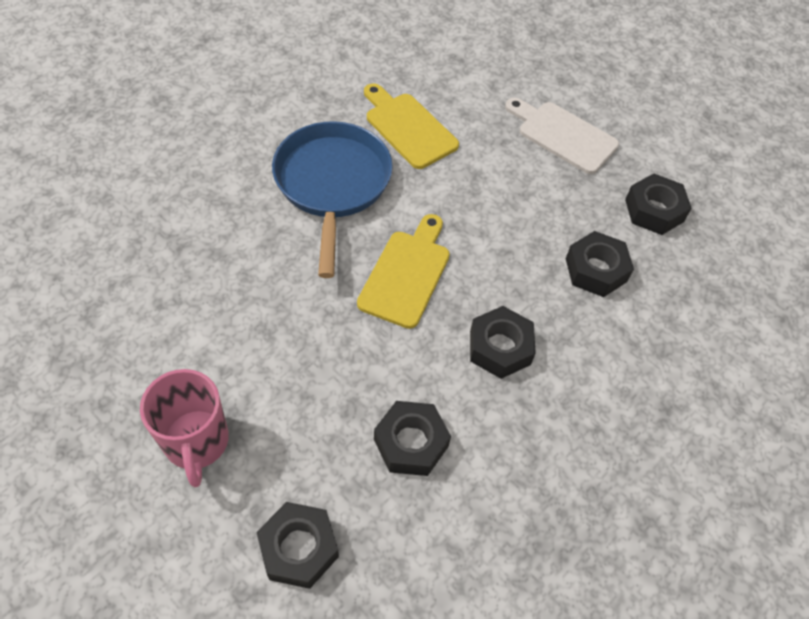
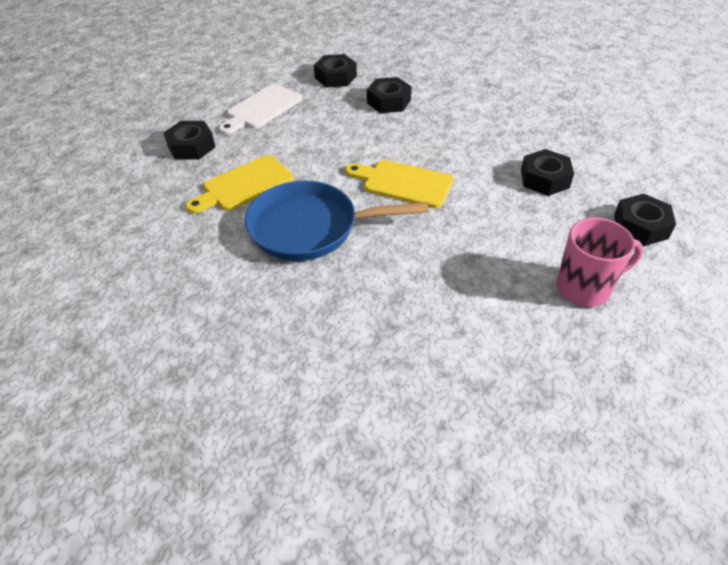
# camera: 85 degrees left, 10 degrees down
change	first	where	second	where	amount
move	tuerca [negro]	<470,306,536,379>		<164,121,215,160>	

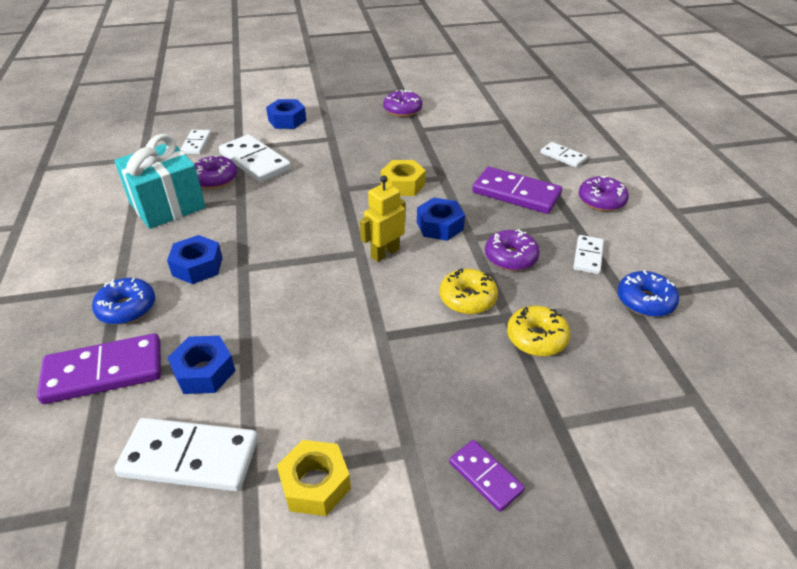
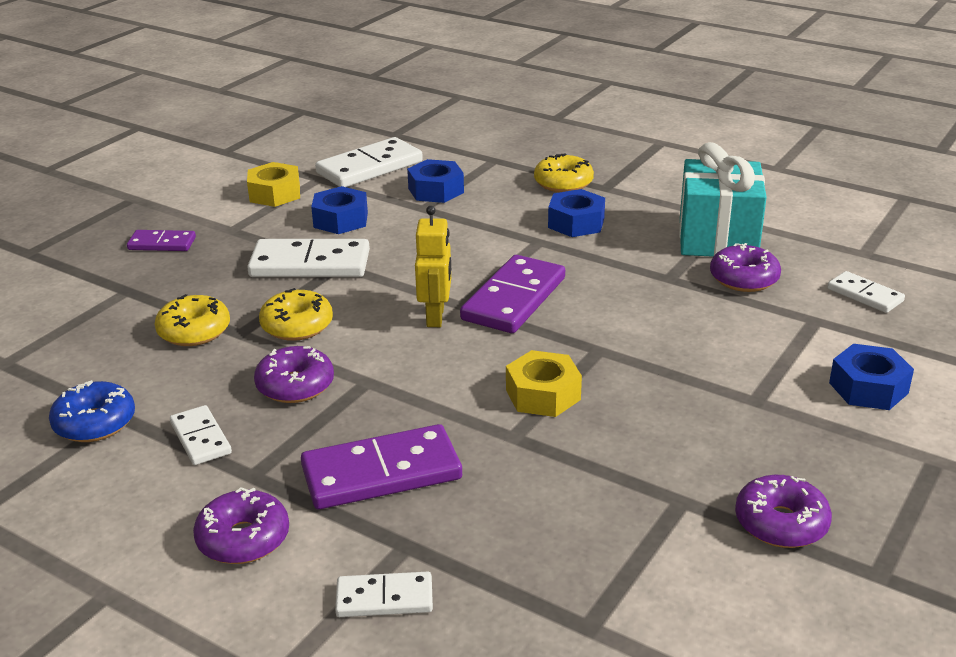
# camera: 135 degrees right, 10 degrees down
change	first	where	second	where	amount
move	ficha de dominó [morado]	<37,333,161,404>		<460,255,565,333>	
move	ficha de dominó [blanco]	<219,134,291,183>		<247,239,370,277>	
move	tuerca [azul]	<417,198,465,241>		<311,186,368,234>	
recolor	rosquilla [azul]	<92,278,155,325>	rosquilla [amarillo]	<534,153,594,192>	

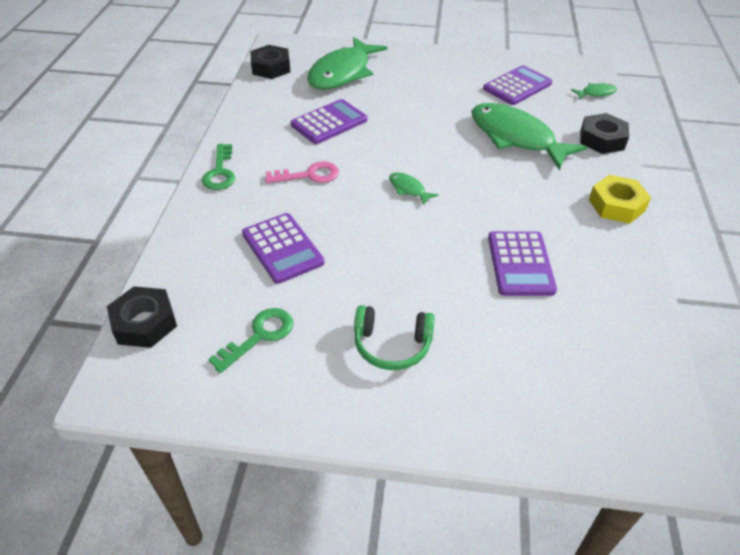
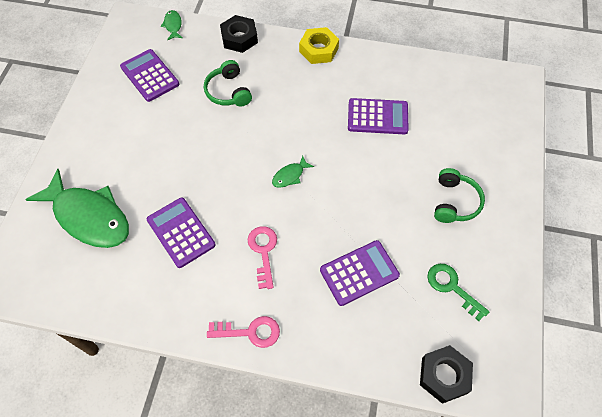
# camera: 85 degrees left, 15 degrees up
change	first	where	second	where	amount
delete	tuerca [negro]	<250,45,290,79>			
replace	pez [verde]	<471,103,587,170>	auriculares [verde]	<204,60,252,107>	
recolor	llave [verde]	<202,144,235,190>	llave [rosa]	<207,316,280,348>	

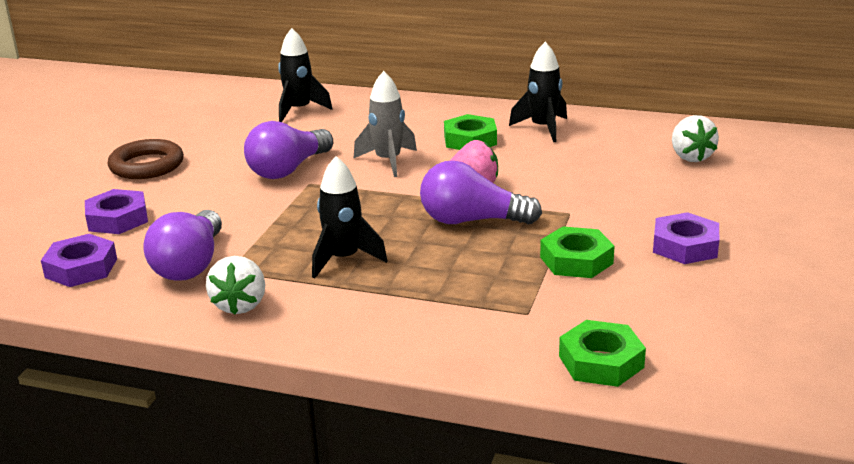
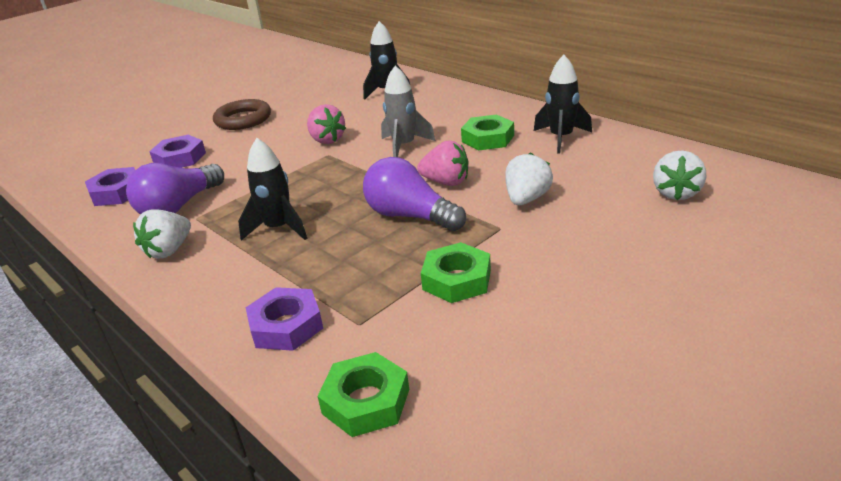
# camera: 30 degrees right, 5 degrees up
change	first	where	second	where	amount
insert			fresa [blanco]	<505,152,553,205>	
move	tuerca [morado]	<653,212,719,264>		<245,287,323,351>	
replace	bombilla [morado]	<244,121,333,179>	fresa [rosa]	<307,104,346,144>	

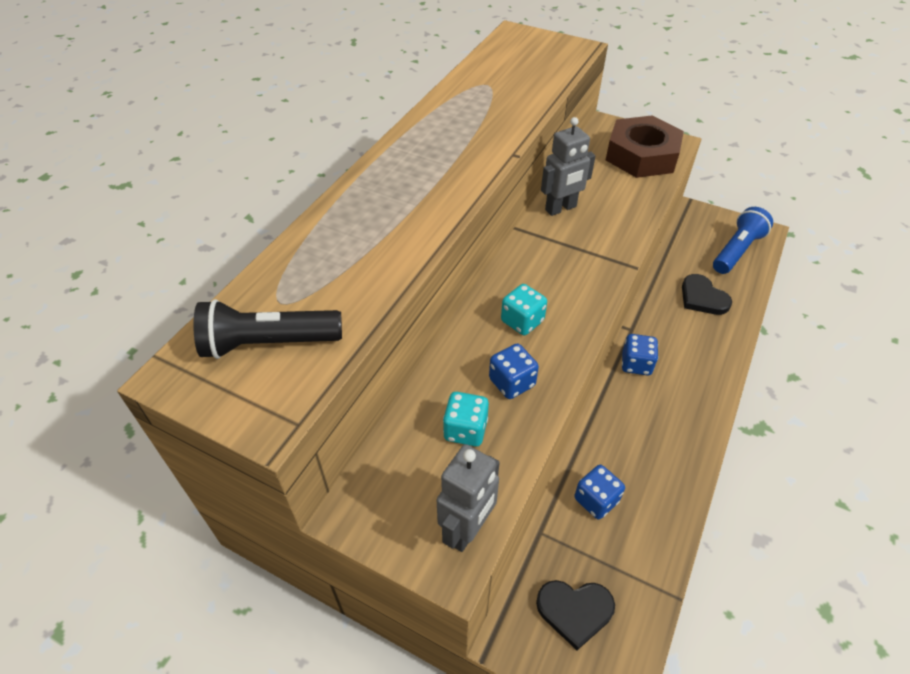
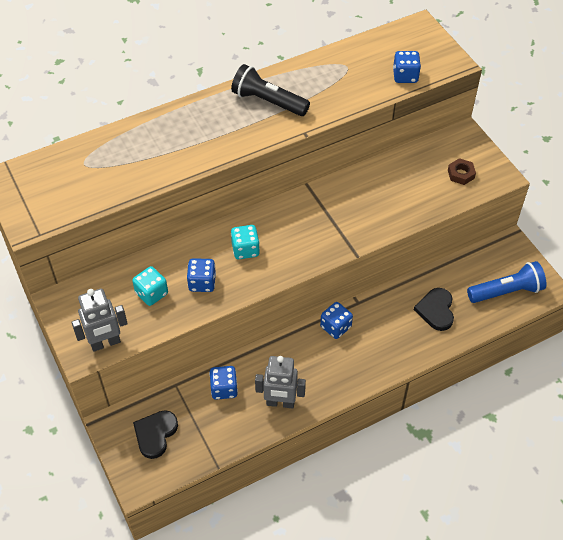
# camera: 35 degrees right, 5 degrees up
change	first	where	second	where	amount
insert			dado [azul]	<393,51,421,83>	
move	lámpara de mano [negro]	<193,299,342,359>		<231,64,310,116>	
move	robot [gris]	<541,117,596,216>		<255,356,306,408>	
rotate	corazón [negro]	<536,580,615,650>		<133,410,178,459>	75 degrees clockwise
resize	tuerca [marrón]	<606,116,684,178>		<448,158,476,185>	x0.41

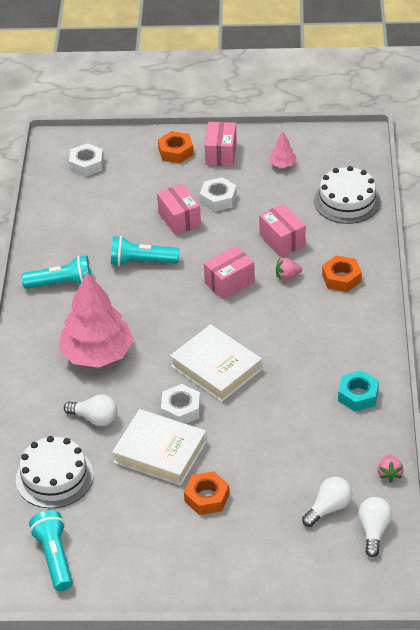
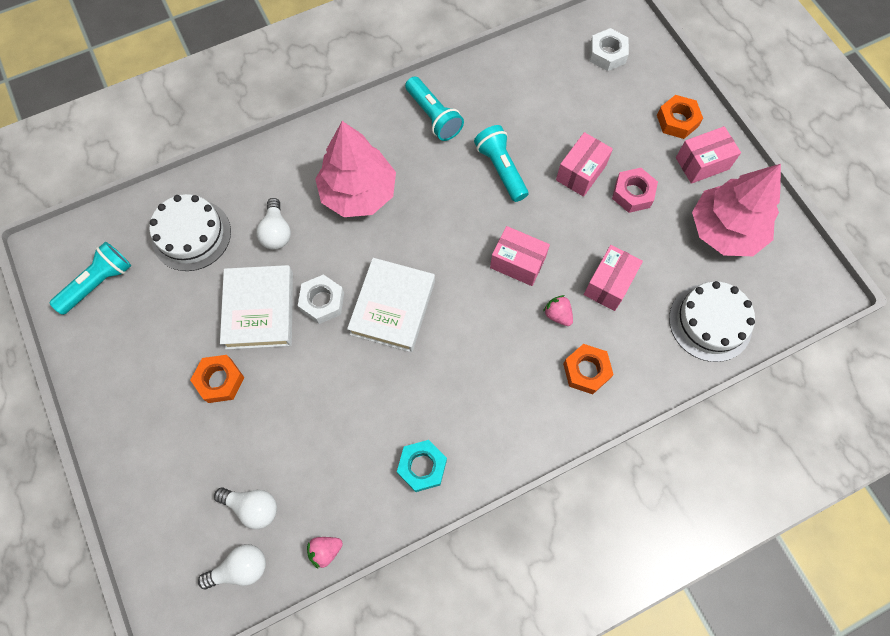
# camera: 60 degrees right, 25 degrees up
change	first	where	second	where	amount
recolor	tuerca [blanco]	<200,177,237,212>	tuerca [rosa]	<612,168,658,213>	
resize	árbol [rosa]	<269,132,297,168>		<692,164,781,256>	x2.39

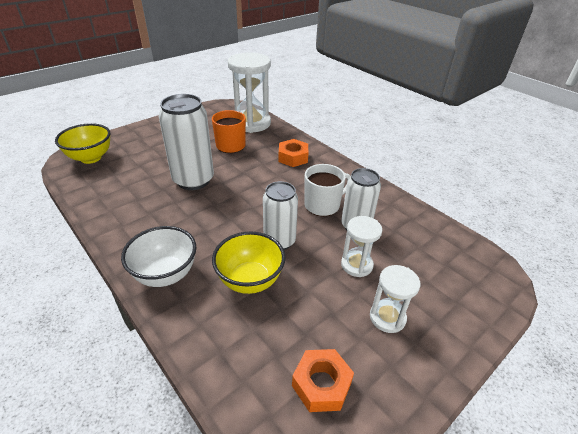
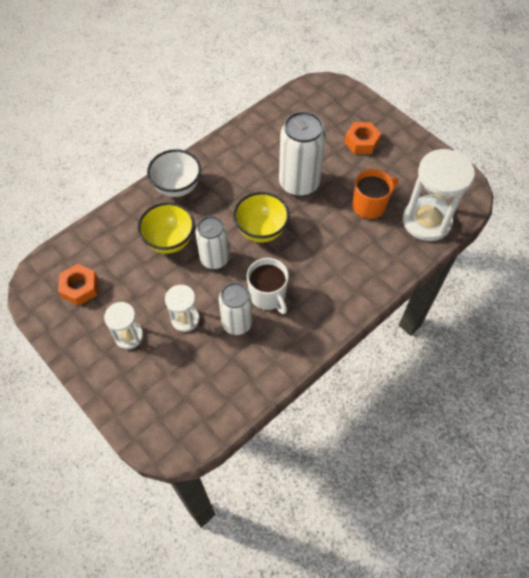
# camera: 90 degrees right, 20 degrees up
change	first	where	second	where	amount
move	cuenco [amarillo]	<55,123,110,164>		<233,192,290,242>	
move	tuerca [naranja]	<279,139,309,167>		<345,122,381,154>	

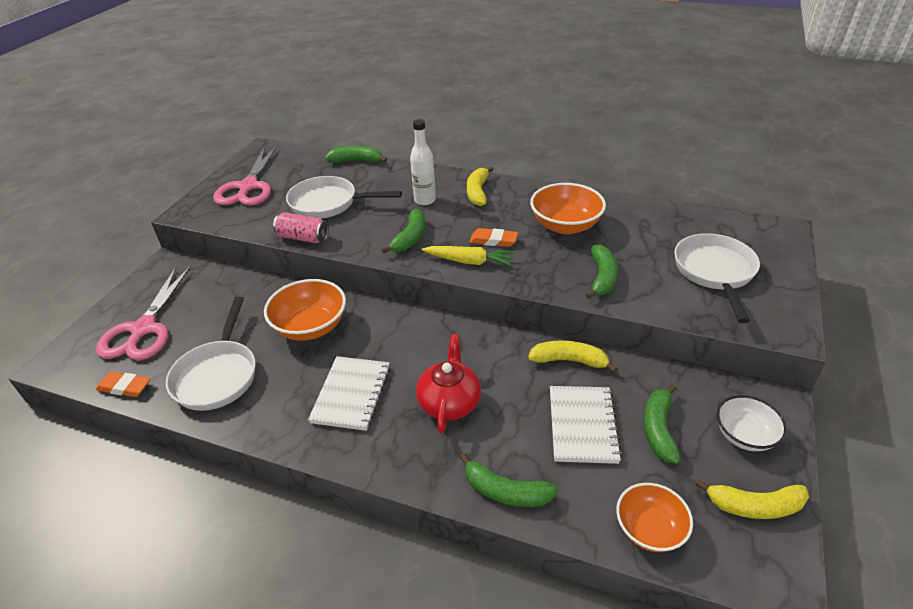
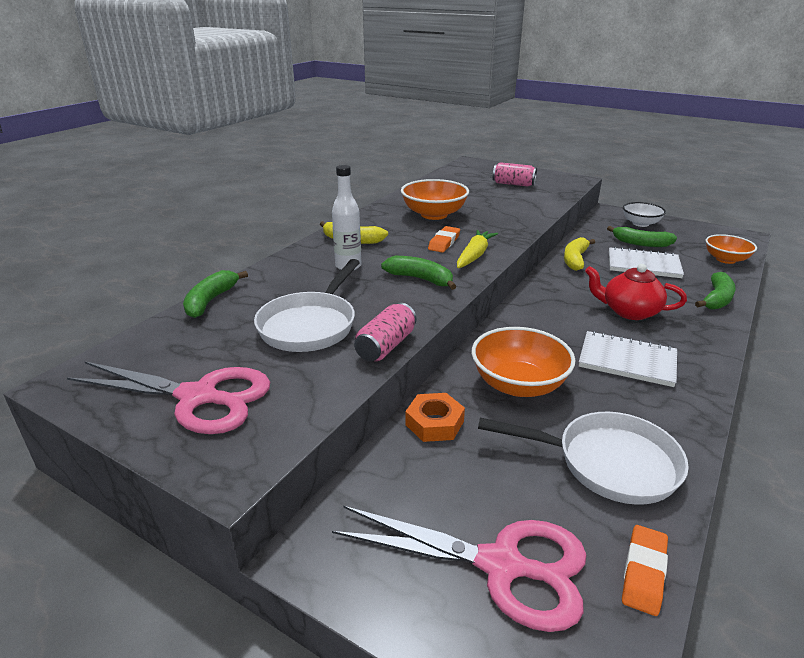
# camera: 80 degrees left, 10 degrees down
change	first	where	second	where	amount
delete	plátano [verde]	<586,244,618,299>			
delete	plátano [amarillo]	<696,479,809,519>			
insert			tuerca [naranja]	<405,393,465,442>	
replace	sartén [blanco]	<674,233,760,323>	lata [rosa]	<493,162,537,186>	

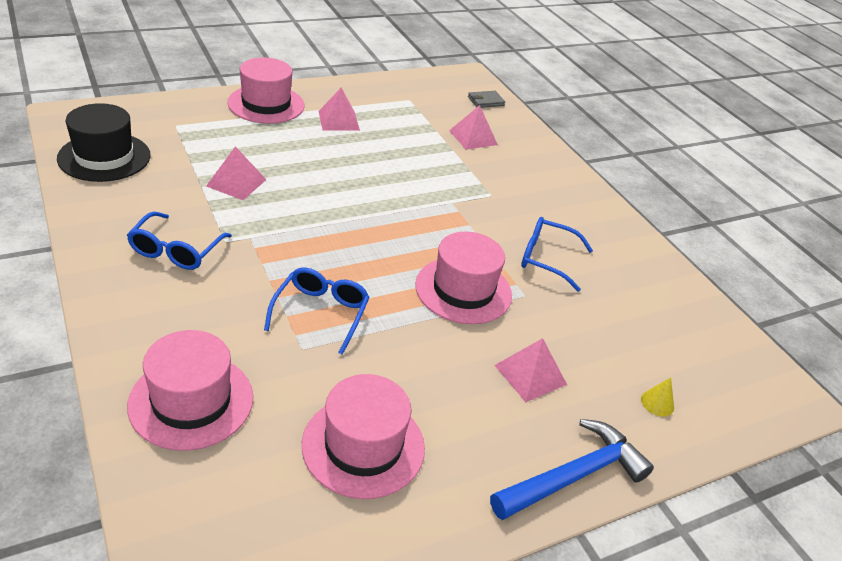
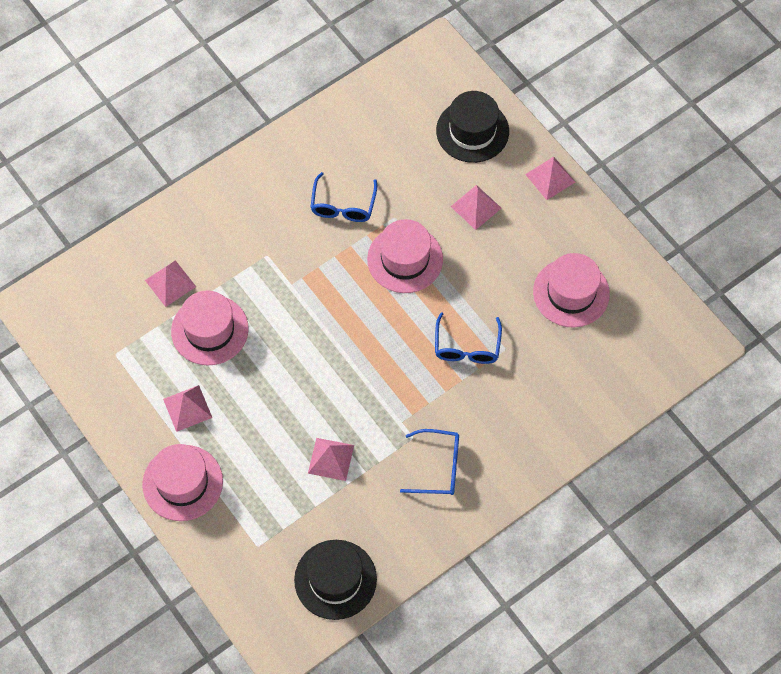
# camera: 95 degrees left, 25 degrees up
change	first	where	second	where	amount
delete	cartera [gris]	<468,91,505,108>			
move	sombrero [rosa]	<127,330,253,451>		<171,290,249,366>	
replace	martillo [azul]	<490,419,654,520>	pirámide [rosa]	<525,157,575,200>	
replace	cono [amarillo]	<641,377,674,416>	sombrero [negro]	<436,91,509,163>	
rotate	gafas [azul]	<264,267,370,355>		<435,312,502,364>	90 degrees counterclockwise

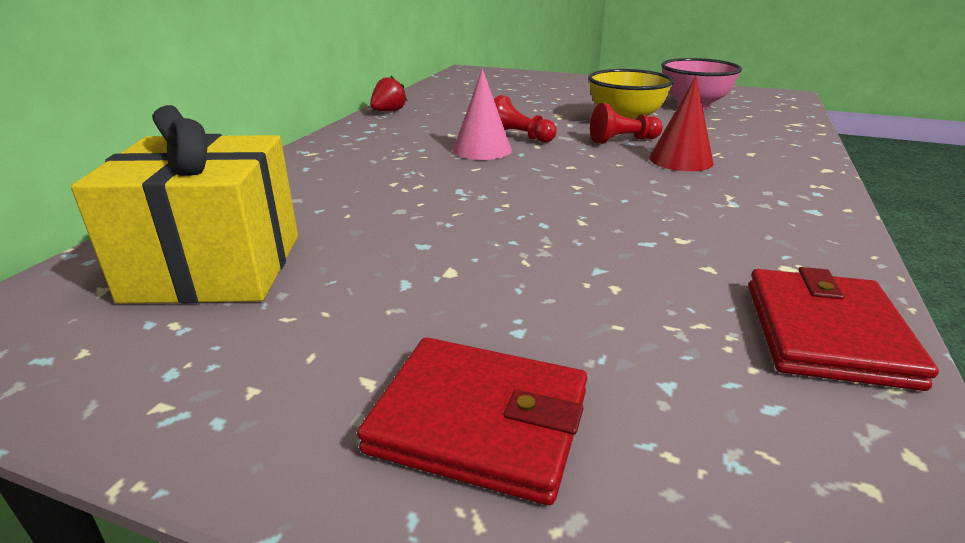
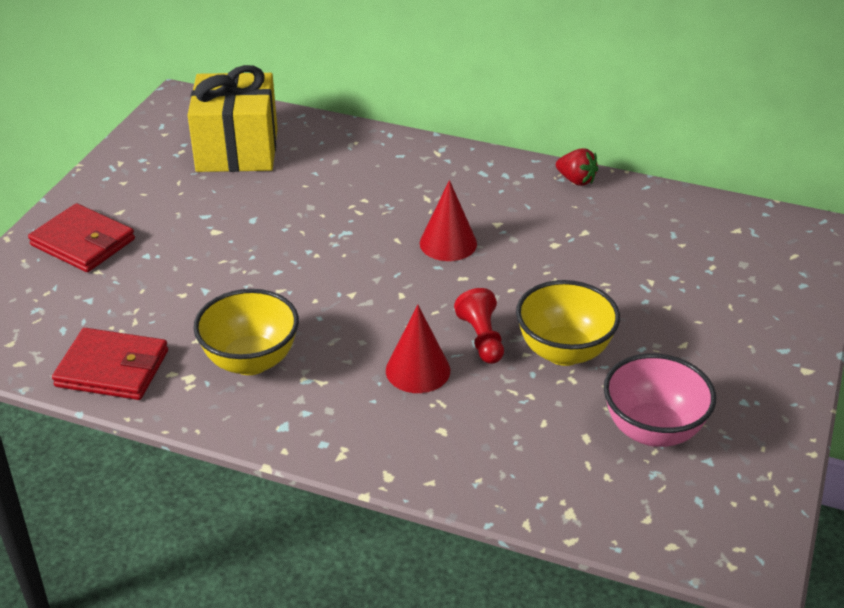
# camera: 90 degrees right, 10 degrees up
change	first	where	second	where	amount
delete	peón [rojo]	<494,95,557,143>			
insert			cuenco [amarillo]	<193,289,299,375>	
recolor	cono [rosa]	<453,69,512,160>	cono [rojo]	<420,180,477,261>	
rotate	cartera [rojo]	<357,337,587,505>		<28,203,135,272>	75 degrees counterclockwise

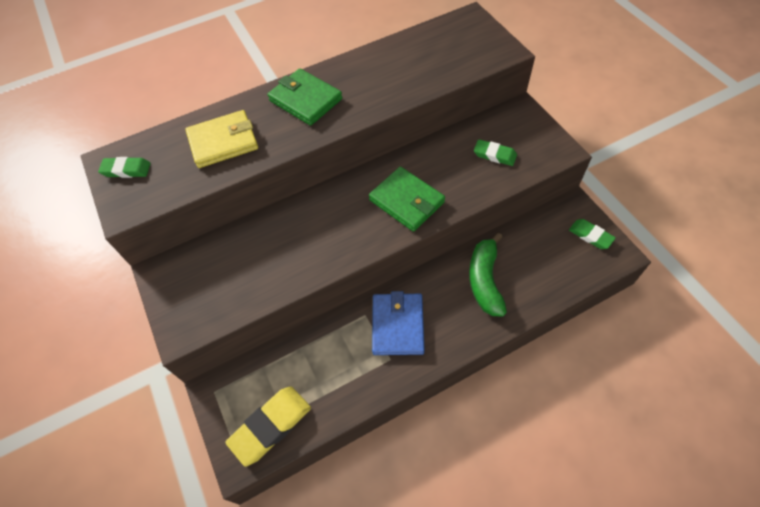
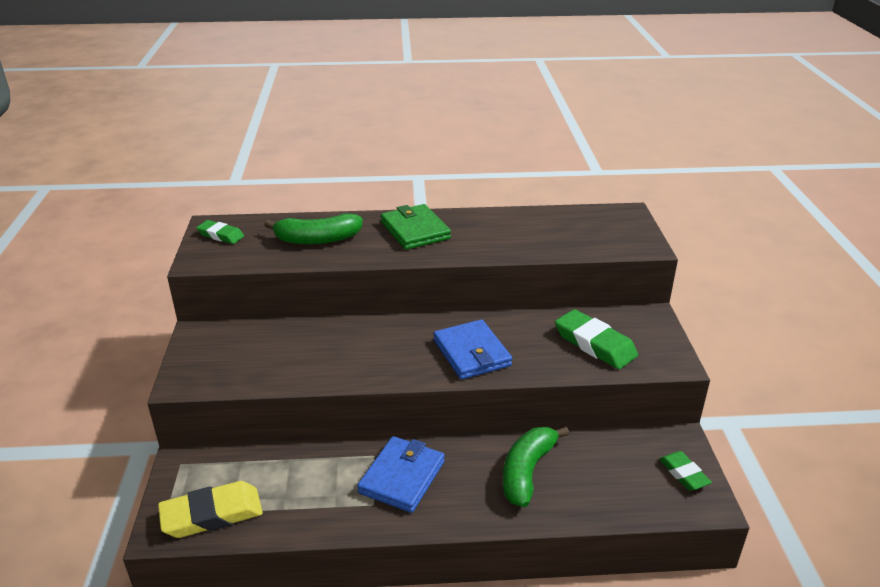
# camera: 20 degrees right, 25 degrees down
change	first	where	second	where	amount
replace	cartera [amarillo]	<185,110,258,168>	plátano [verde]	<264,213,363,245>	
recolor	cartera [verde]	<369,167,445,232>	cartera [azul]	<433,320,512,380>	
resize	goma de borrar [verde]	<474,139,517,166>		<555,309,638,369>	x1.67

